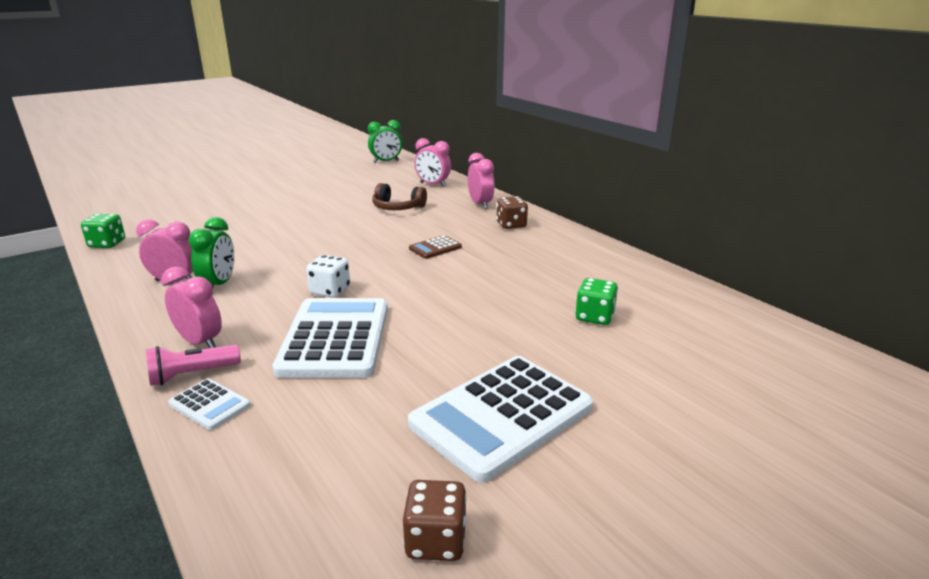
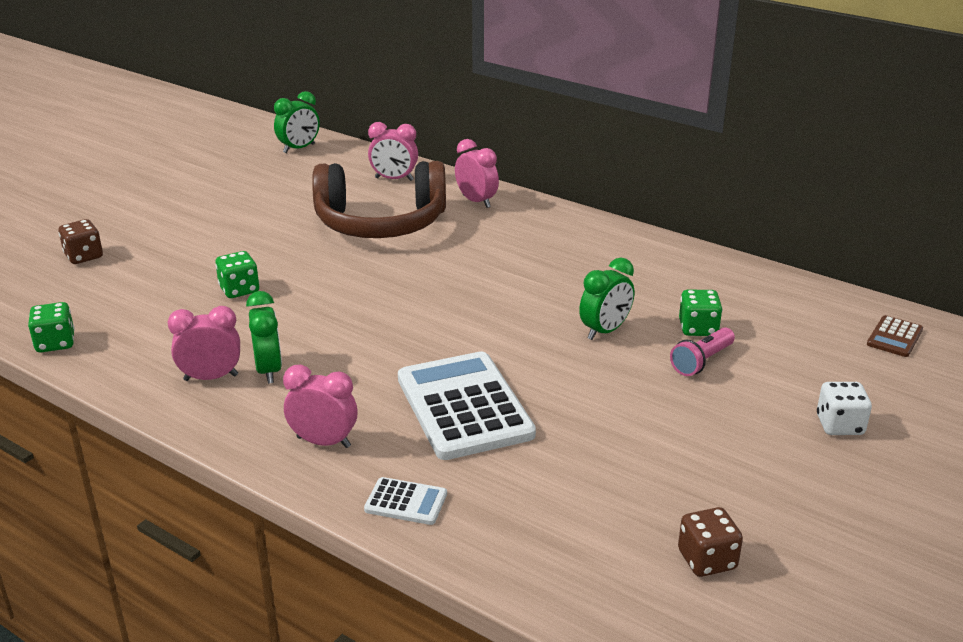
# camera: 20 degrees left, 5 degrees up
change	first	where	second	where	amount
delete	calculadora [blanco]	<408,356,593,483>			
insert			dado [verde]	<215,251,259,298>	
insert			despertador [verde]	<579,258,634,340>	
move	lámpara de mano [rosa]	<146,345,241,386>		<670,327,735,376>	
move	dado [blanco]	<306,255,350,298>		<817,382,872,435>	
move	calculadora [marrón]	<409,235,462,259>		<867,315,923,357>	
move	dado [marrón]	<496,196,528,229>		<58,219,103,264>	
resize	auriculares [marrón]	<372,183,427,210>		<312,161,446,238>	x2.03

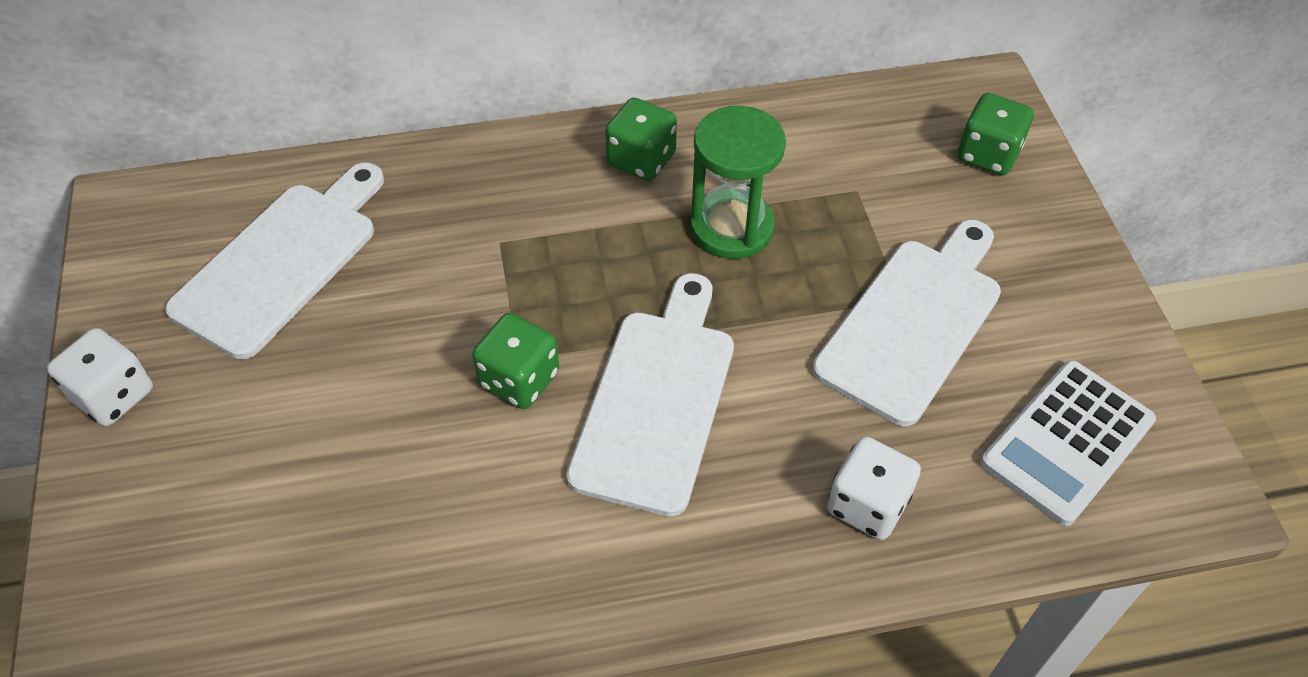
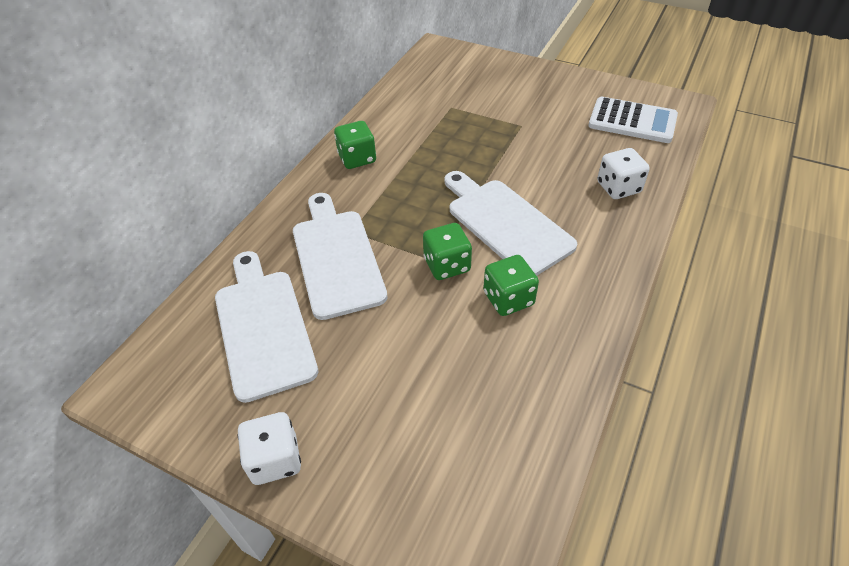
# camera: 50 degrees left, 5 degrees down
change	first	where	second	where	amount
delete	reloj de arena [verde]	<690,106,786,259>			
move	tabla de cortar [blanco]	<812,220,1001,426>		<293,193,388,320>	
move	dado [verde]	<958,93,1034,176>		<483,255,539,316>	
rotate	calculadora [blanco]	<980,360,1156,526>		<588,97,678,143>	60 degrees counterclockwise

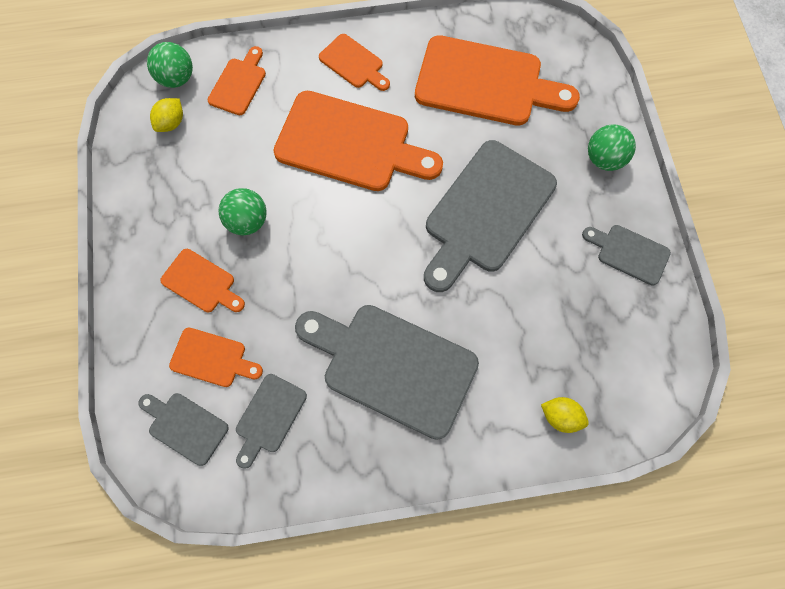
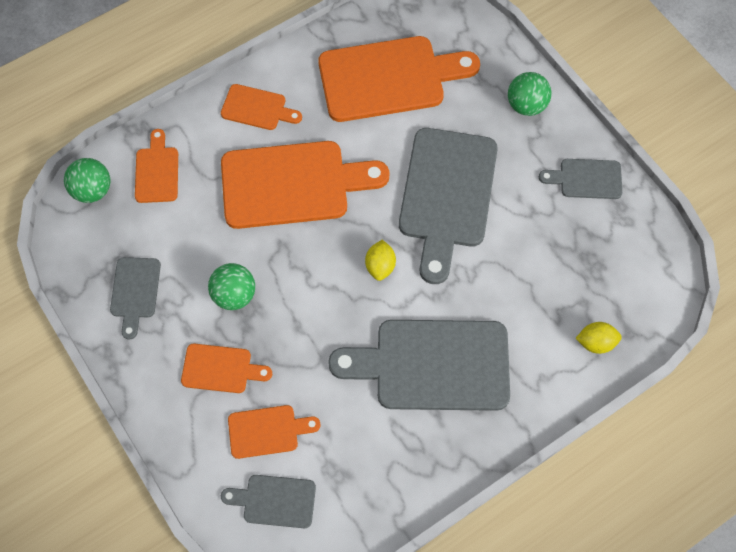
# camera: 25 degrees left, 5 degrees down
change	first	where	second	where	amount
move	limón [amarillo]	<150,98,183,132>		<365,240,396,281>	
move	tabla de cortar [gris]	<236,374,307,469>		<110,257,161,340>	

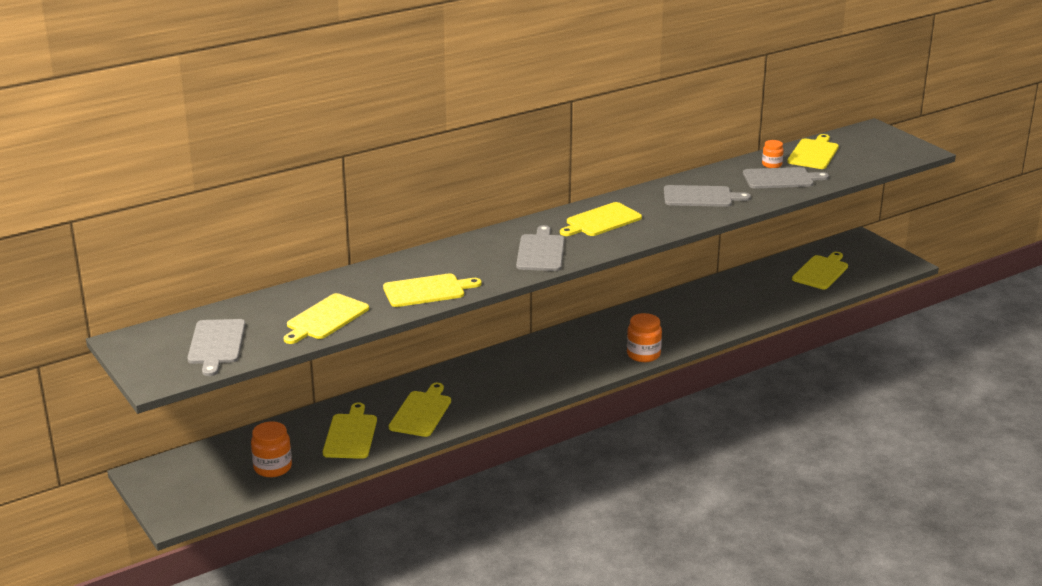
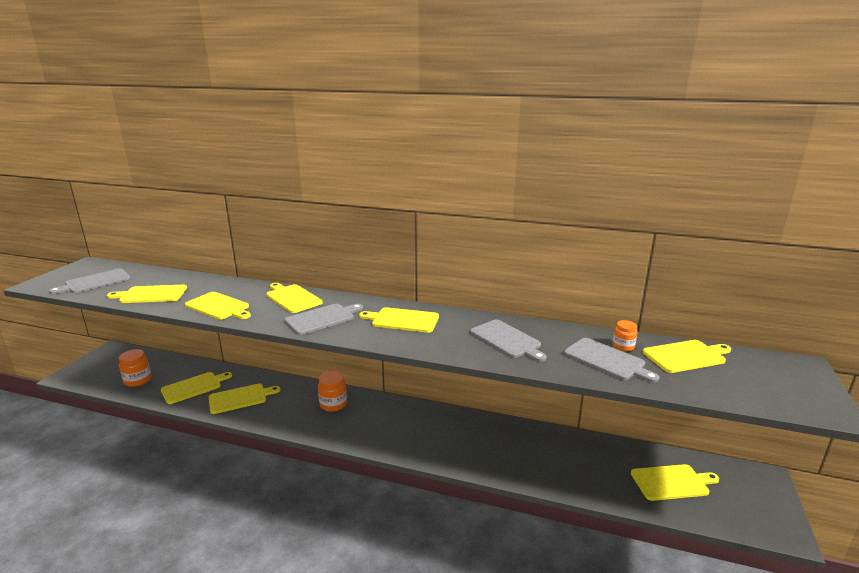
# camera: 50 degrees right, 5 degrees down
change	first	where	second	where	amount
insert			tabla de cortar [amarillo]	<266,283,323,313>	
move	tarro [naranja]	<627,313,662,362>		<318,371,347,412>	

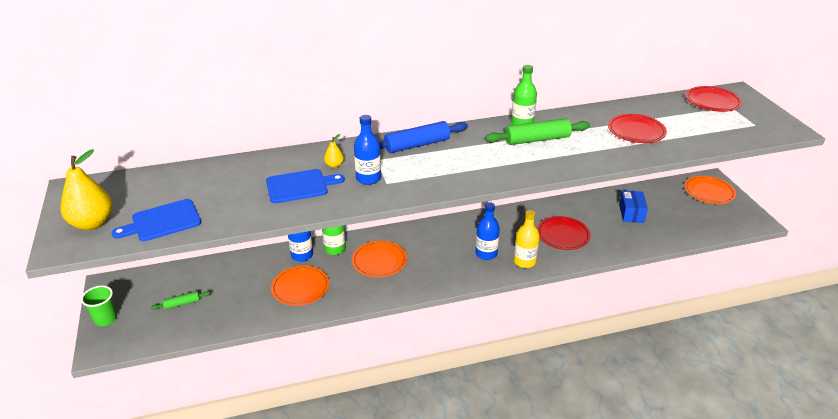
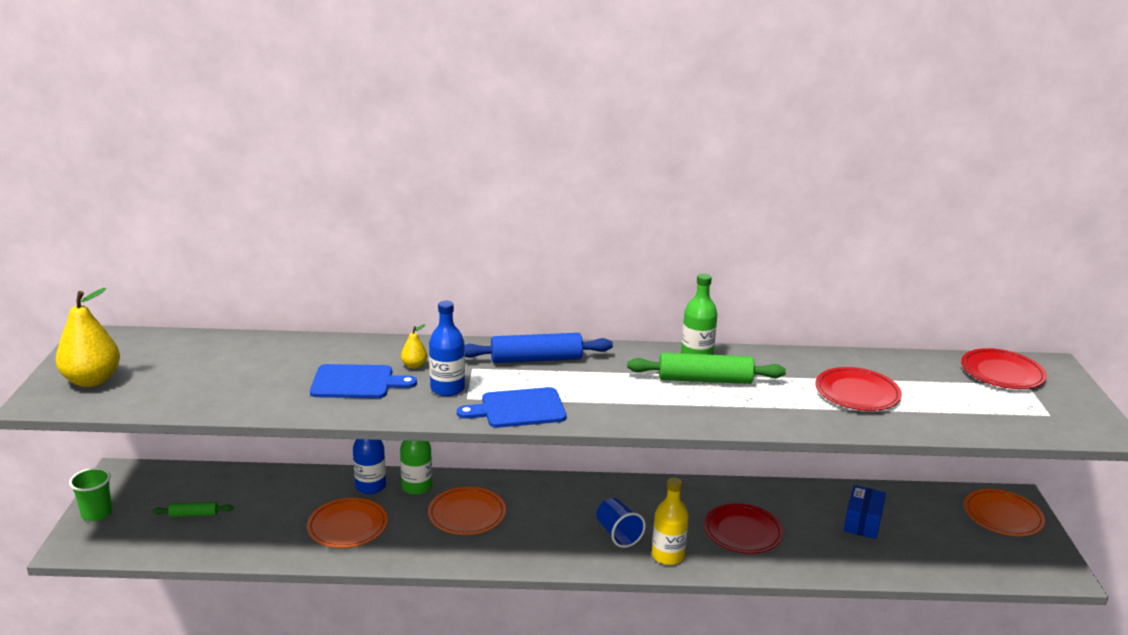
# camera: 15 degrees right, 10 degrees down
change	first	where	second	where	amount
move	tabla de cortar [azul]	<112,199,201,241>		<457,387,566,428>	
replace	botella [azul]	<475,202,500,260>	vaso [azul]	<596,498,646,548>	

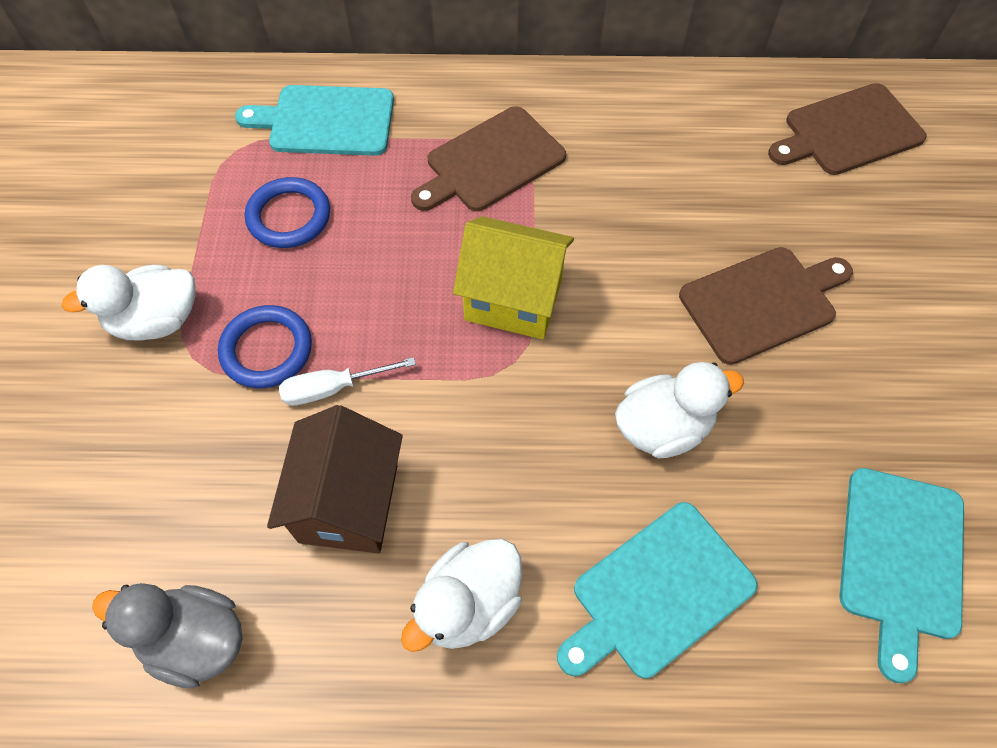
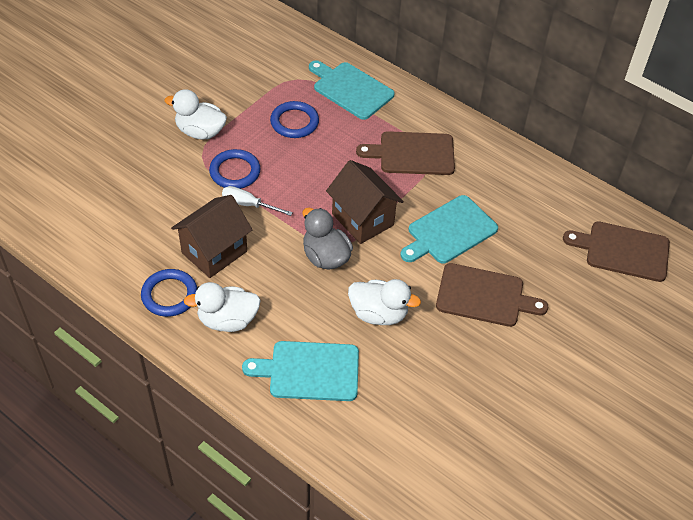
# camera: 35 degrees right, 10 degrees down
change	first	where	second	where	amount
insert			anillo [azul]	<141,269,197,317>	
move	pato [gris]	<92,583,243,688>		<302,208,353,270>	
move	tabla de cortar [turquesa]	<840,468,964,683>		<400,195,498,263>	
recolor	casa [amarillo]	<453,216,574,340>	casa [marrón]	<326,160,404,244>	

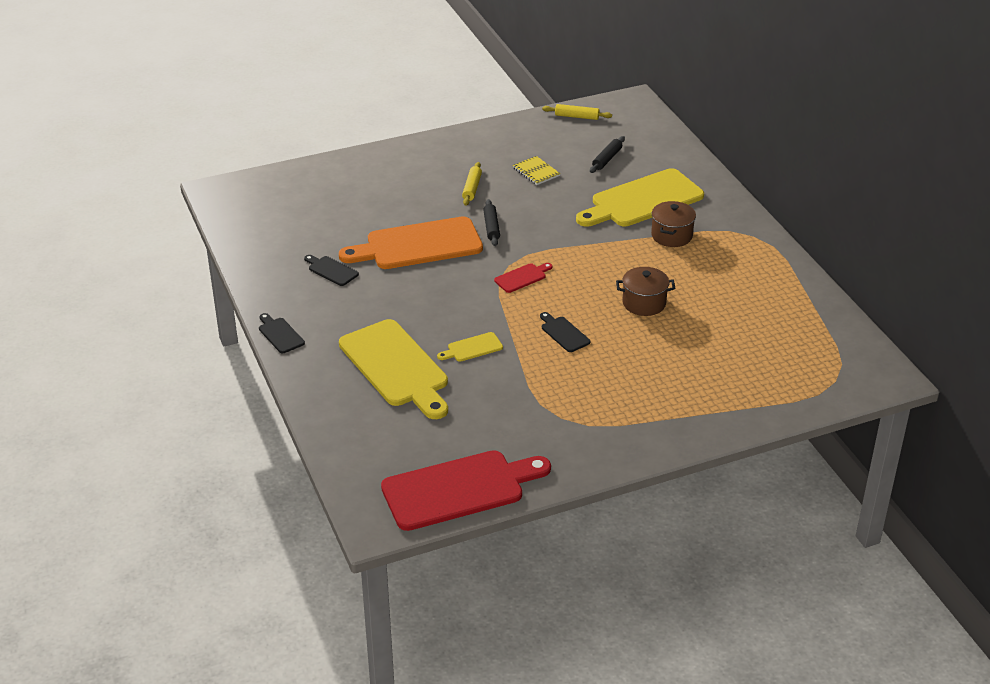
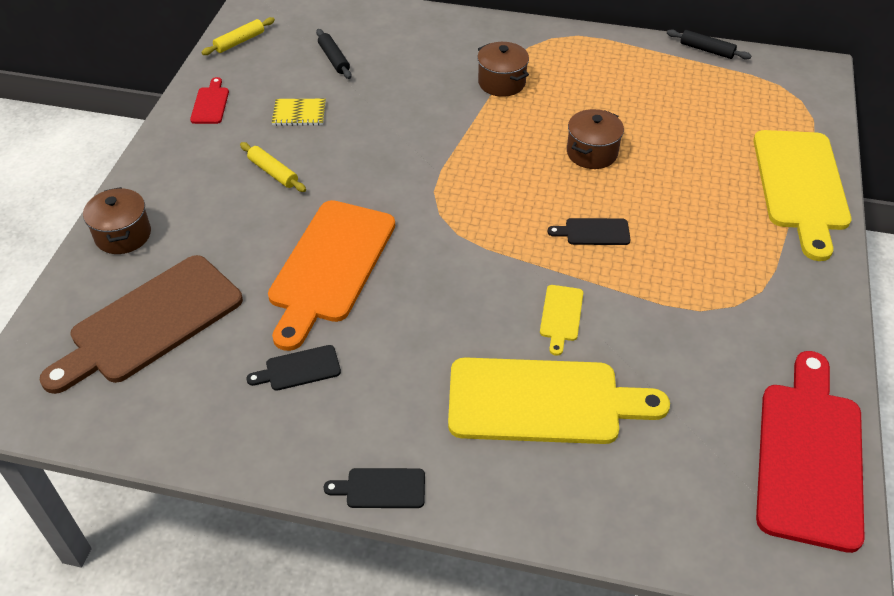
# camera: 55 degrees left, 10 degrees up
change	first	where	second	where	amount
insert			tabla de cortar [marrón]	<40,255,243,394>	
insert			olla [marrón]	<83,187,151,254>	
move	rodillo [negro]	<483,199,500,246>		<667,29,751,59>	
move	tabla de cortar [rojo]	<494,263,552,293>		<190,77,229,124>	
move	tabla de cortar [amarillo]	<576,168,704,227>		<753,130,851,261>	

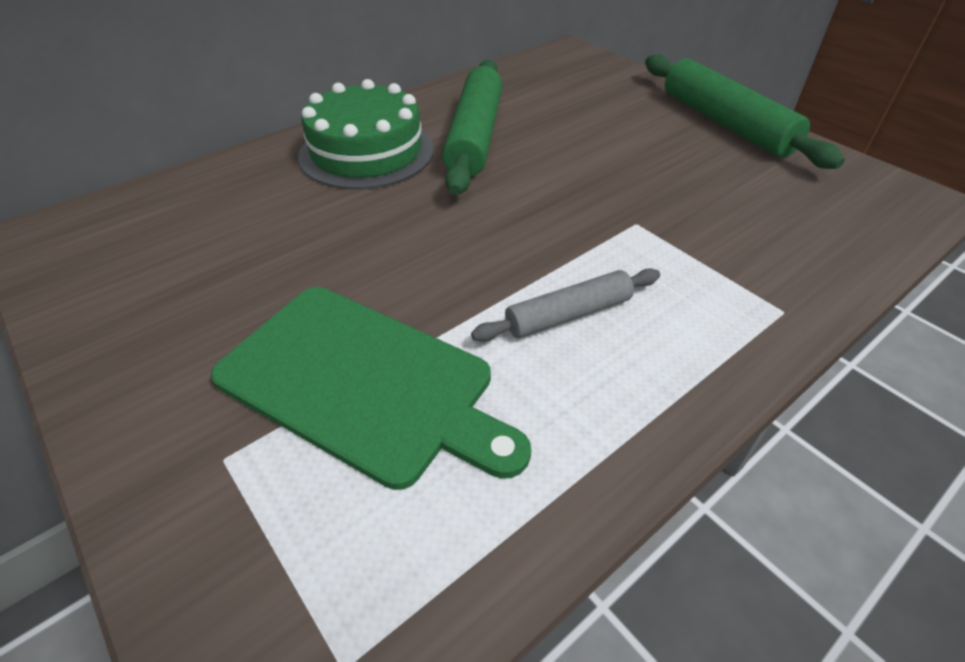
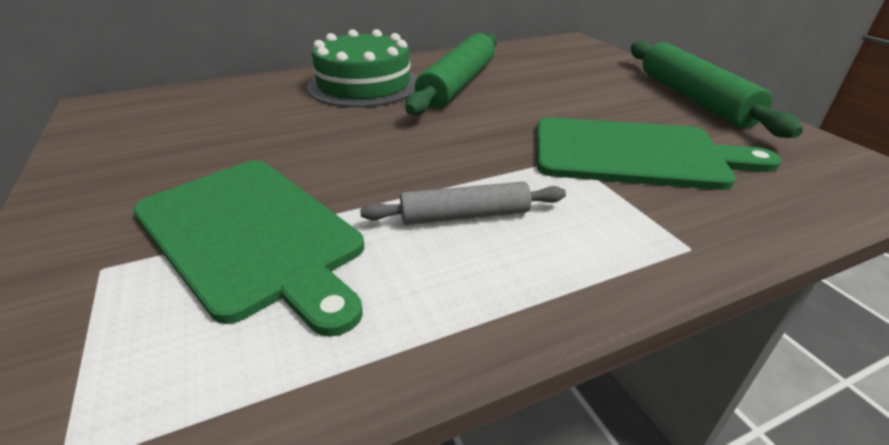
# camera: 15 degrees right, 10 degrees down
change	first	where	second	where	amount
insert			tabla de cortar [verde]	<537,117,781,190>	

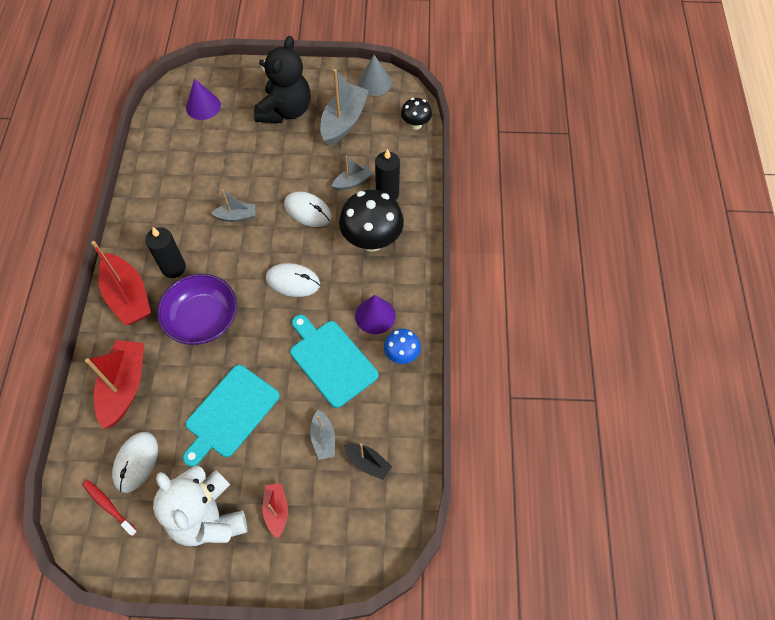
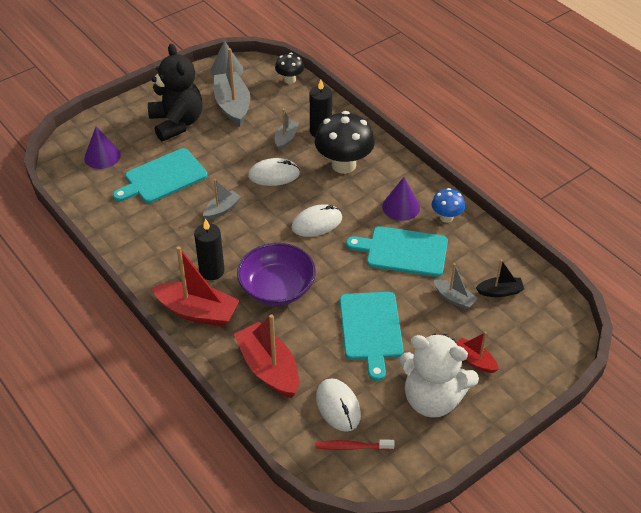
# camera: 40 degrees left, 15 degrees down
change	first	where	second	where	amount
insert			tabla de cortar [turquesa]	<113,148,207,203>	

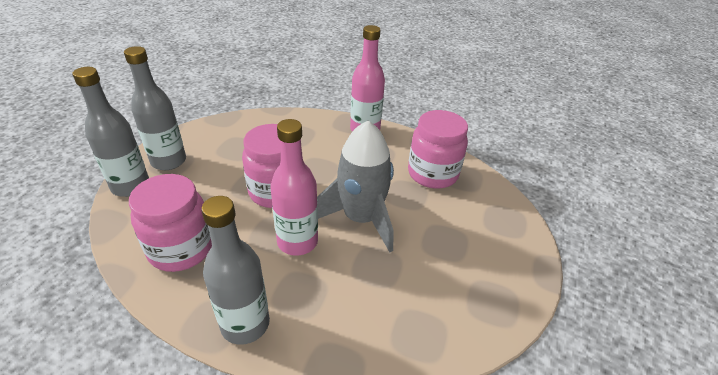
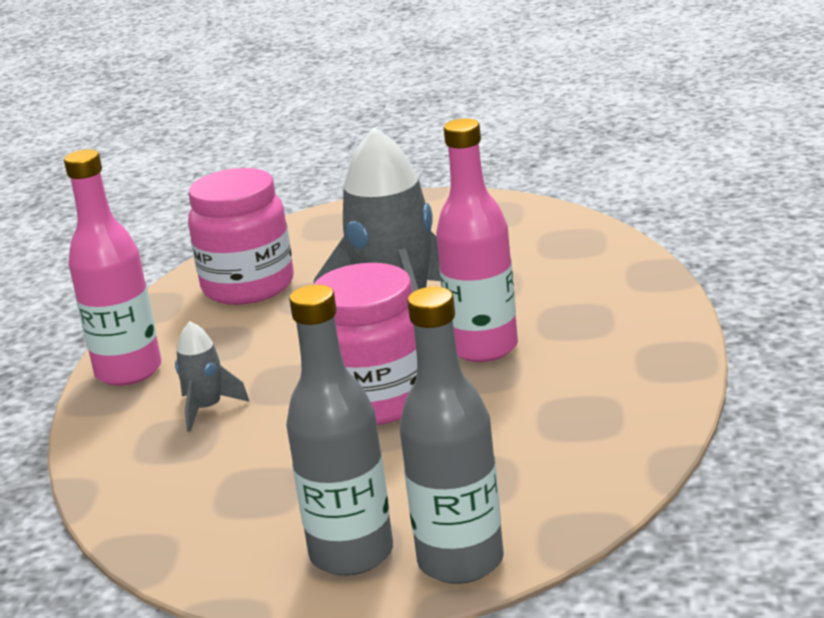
# camera: 100 degrees left, 15 degrees down
change	first	where	second	where	amount
delete	tarro [rosa]	<129,174,212,272>			
delete	botella [gris]	<201,196,270,345>			
insert			cohete [gris]	<175,321,250,432>	

